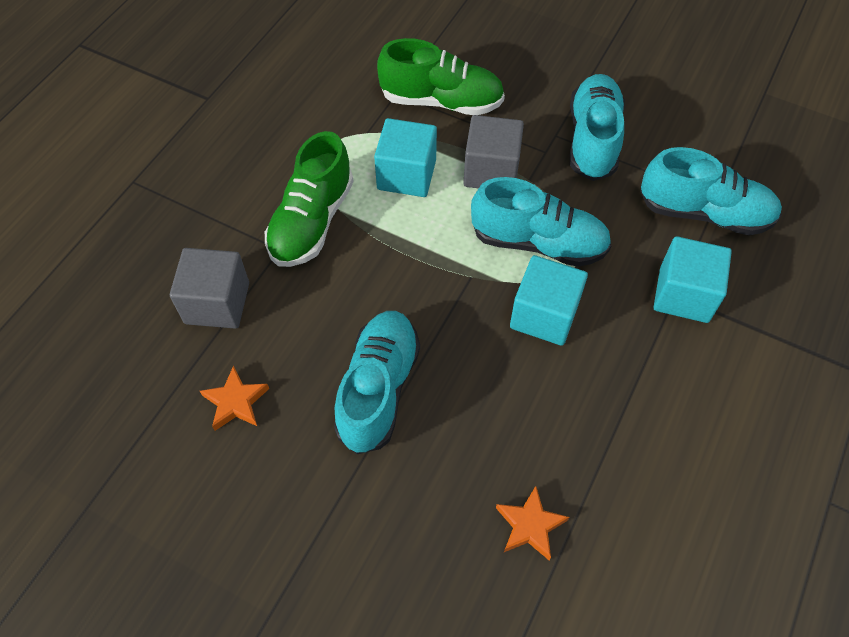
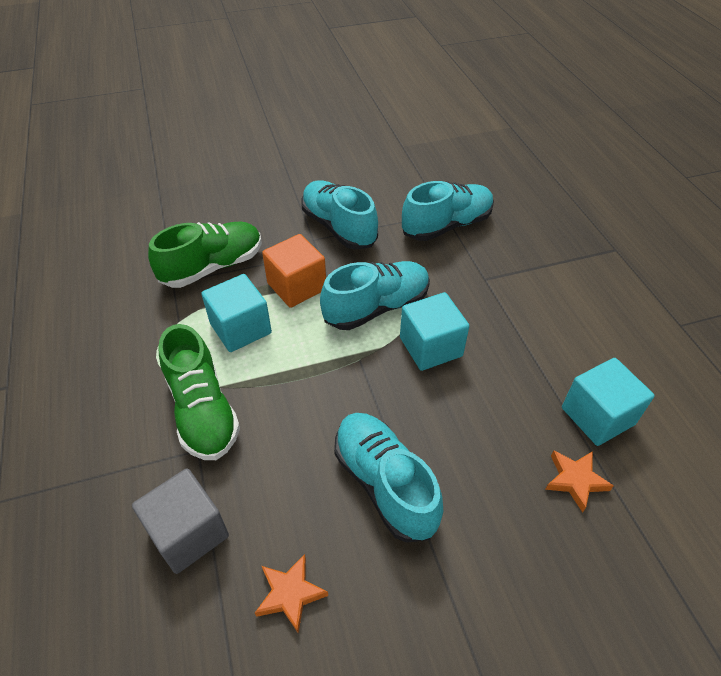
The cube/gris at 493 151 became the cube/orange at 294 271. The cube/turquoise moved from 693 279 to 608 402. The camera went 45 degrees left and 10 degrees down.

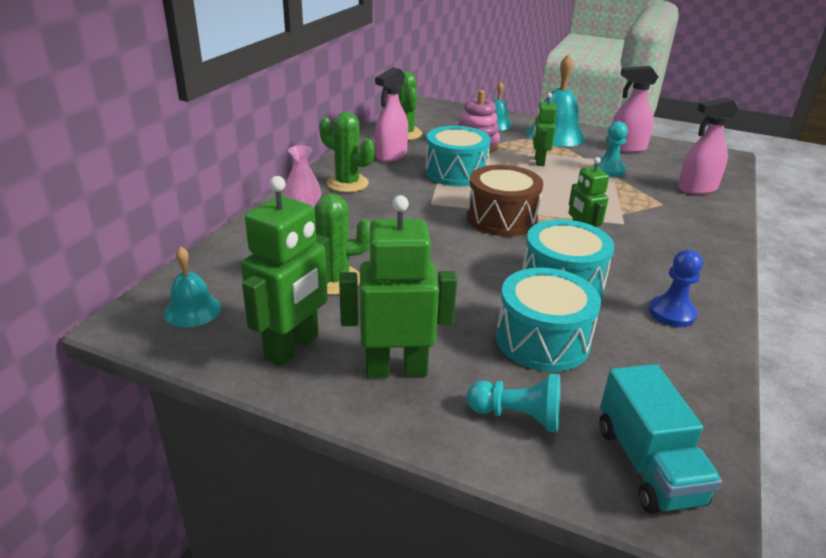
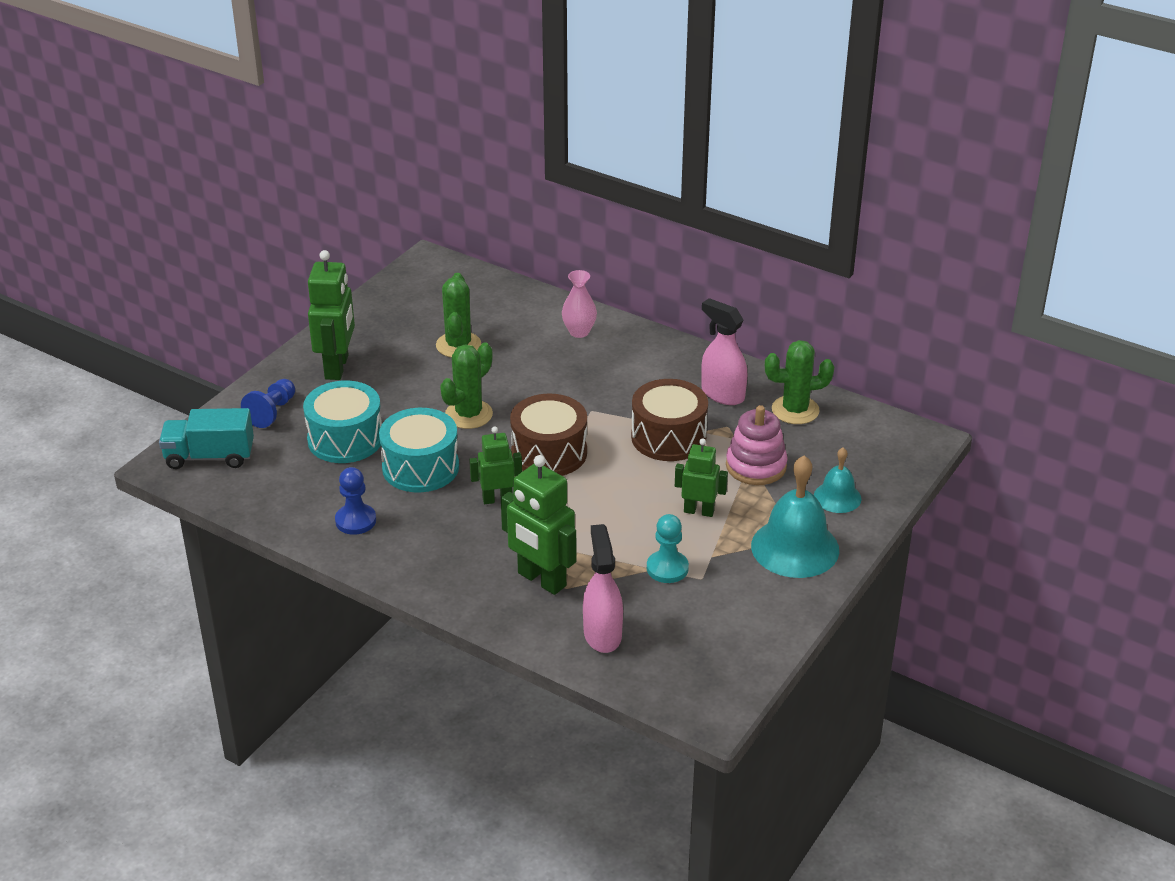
The vaporisateur/rose at 633 109 disappeared. The cactus/vert moved from 347 152 to 466 385. The tambour/turquoise at 458 156 became the tambour/marron at 669 420. The robot/vert moved from 286 271 to 538 525. The cloche/turquoise at 192 286 disappeared. The pion/turquoise at 513 403 became the pion/bleu at 268 403. The camera went 100 degrees right and 5 degrees up.

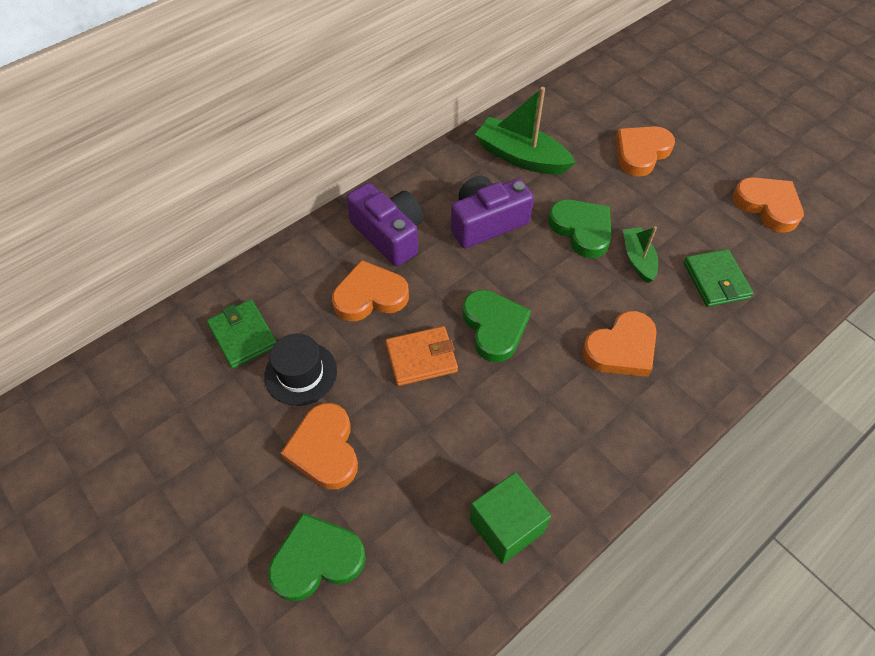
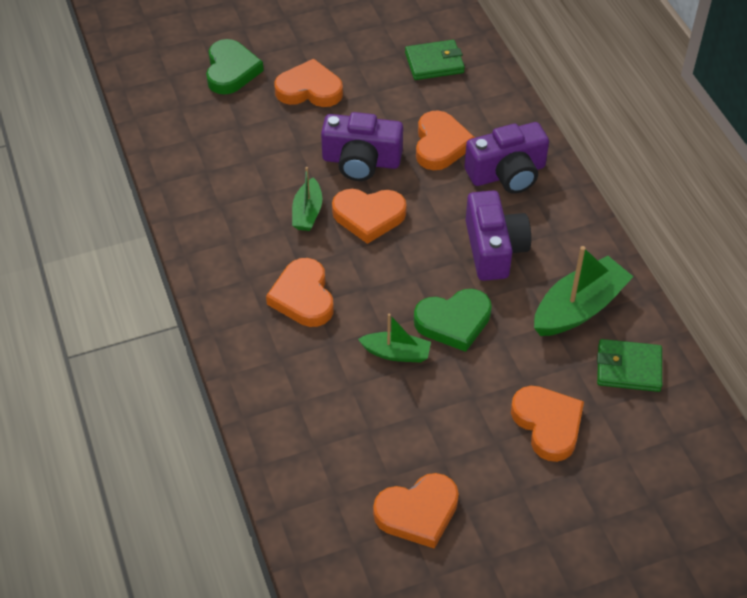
The portefeuille/vert moved from 718 278 to 629 365. The cœur/vert at 496 326 became the cœur/orange at 369 216. The portefeuille/orange at 421 356 was replaced by the appareil photo/violet at 362 146. The chapeau/noir at 300 370 disappeared. The cube/vert at 510 518 disappeared. The bateau/vert at 307 199 appeared. The camera went 110 degrees right and 5 degrees down.

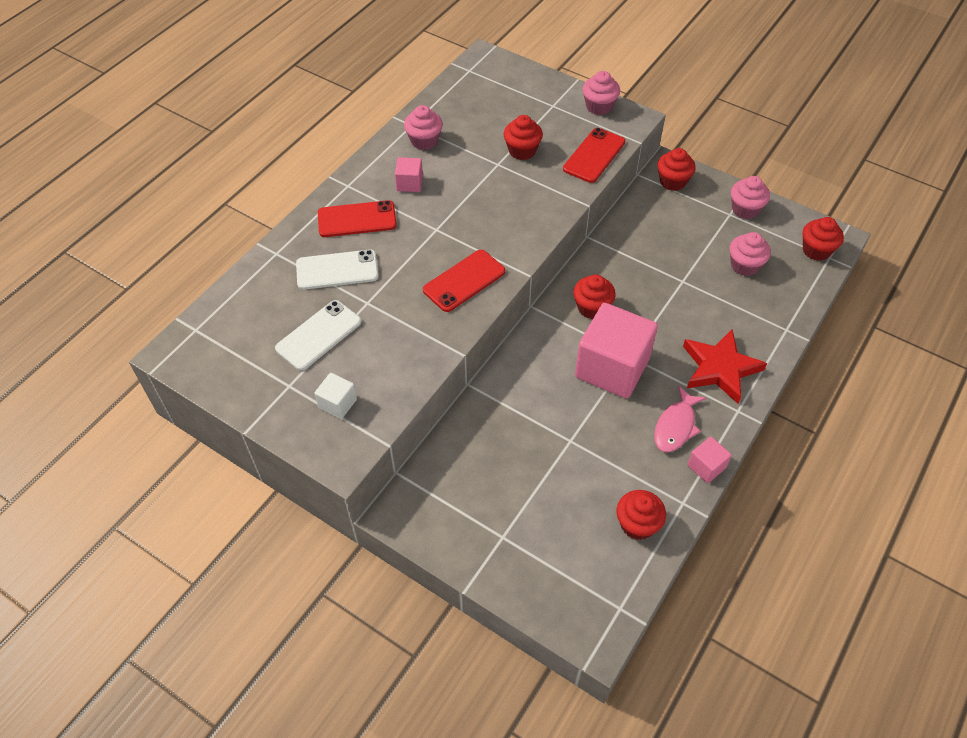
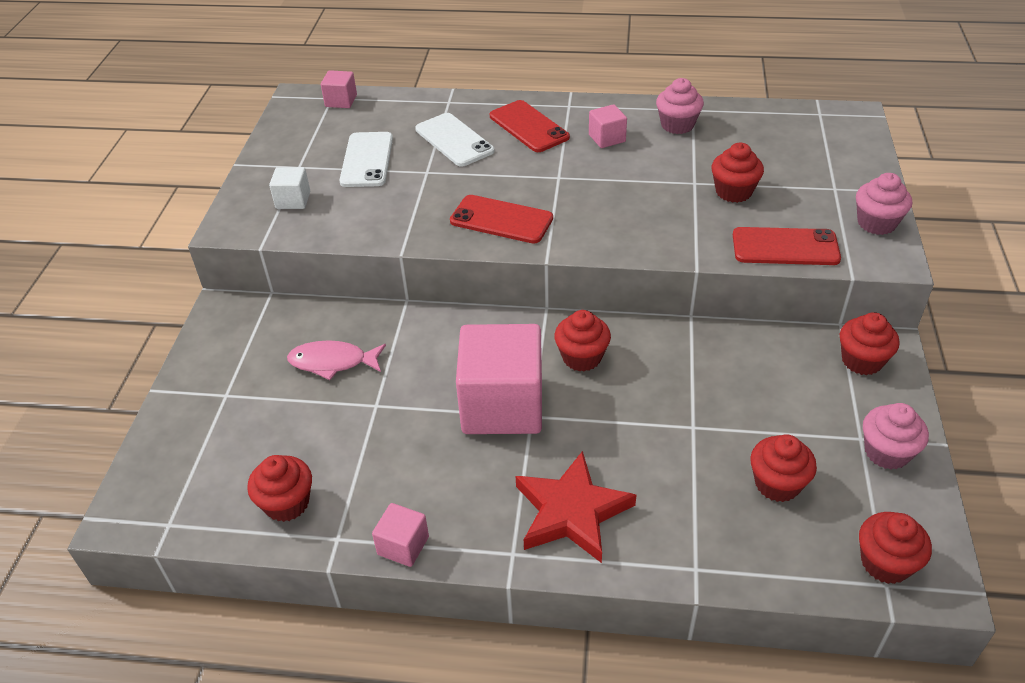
The muffin/rose at 750 254 became the muffin/rouge at 783 468. The téléphone/blanc at 318 335 turned 75 degrees clockwise. The poisson/rose moved from 680 419 to 336 360. The cube/rose at 339 89 appeared. The camera went 65 degrees right and 10 degrees down.

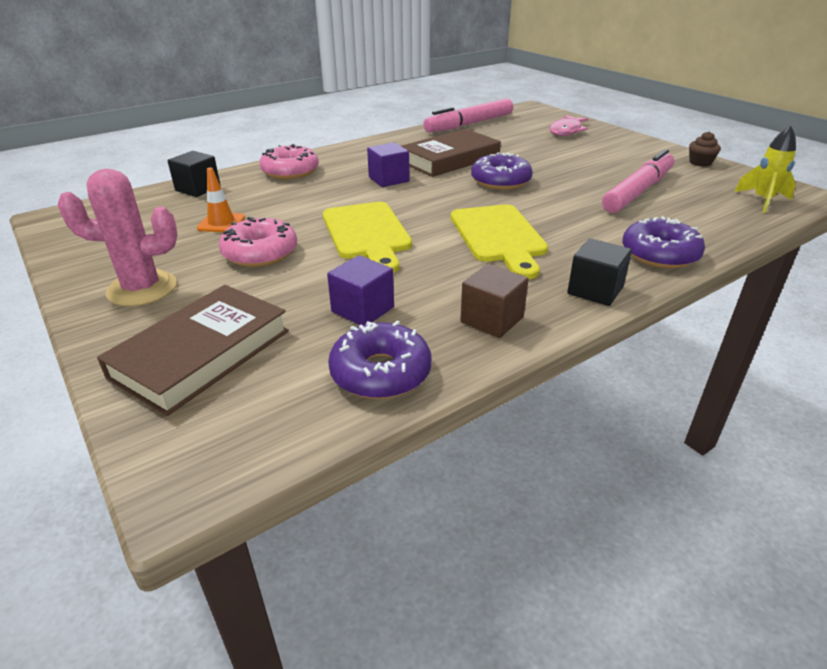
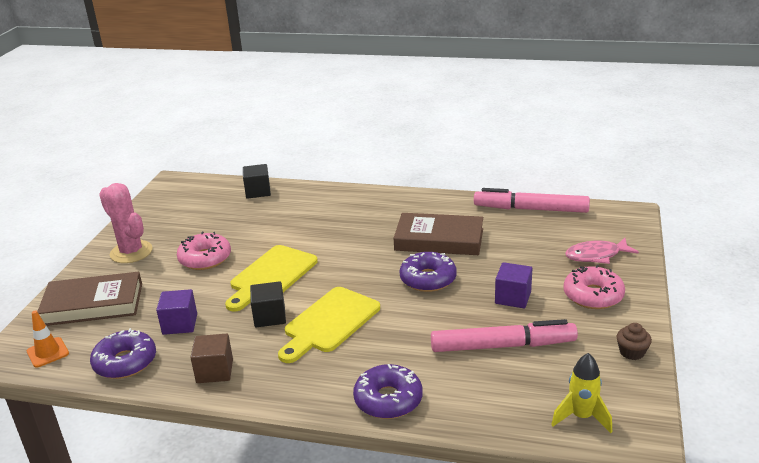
The cube/violet moved from 388 164 to 513 285. The beignet/rose moved from 289 161 to 594 287. The cône de chantier/orange moved from 221 199 to 48 339. The cube/noir moved from 599 272 to 268 304. The camera went 50 degrees right and 5 degrees down.

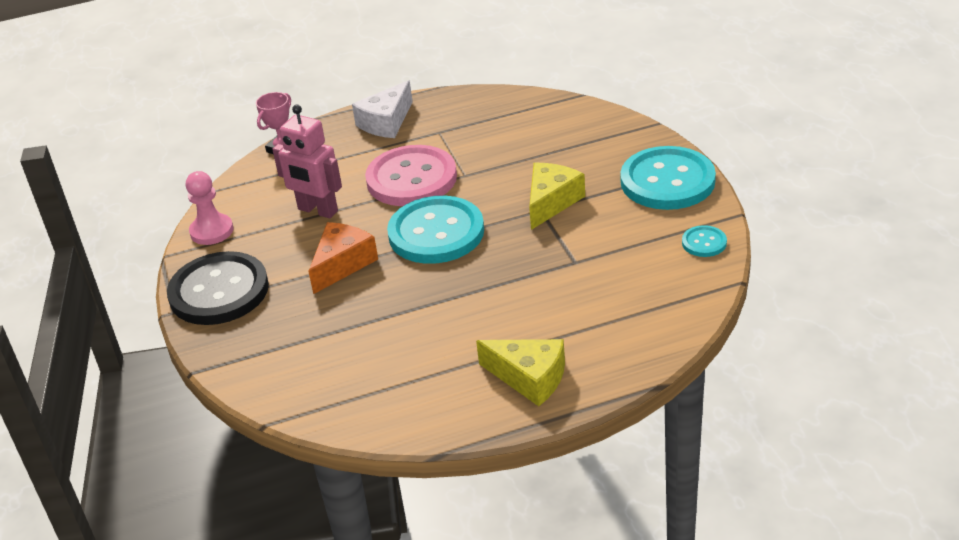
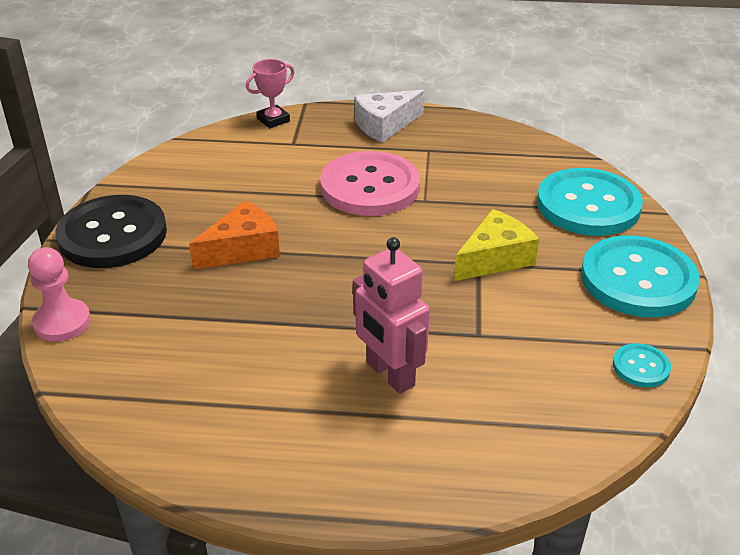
The robot/rose moved from 307 162 to 391 315. The pion/rose moved from 210 208 to 59 294. The bouton/turquoise moved from 435 230 to 590 202. The fromage/jaune at 520 372 disappeared. The camera went 20 degrees right and 0 degrees up.

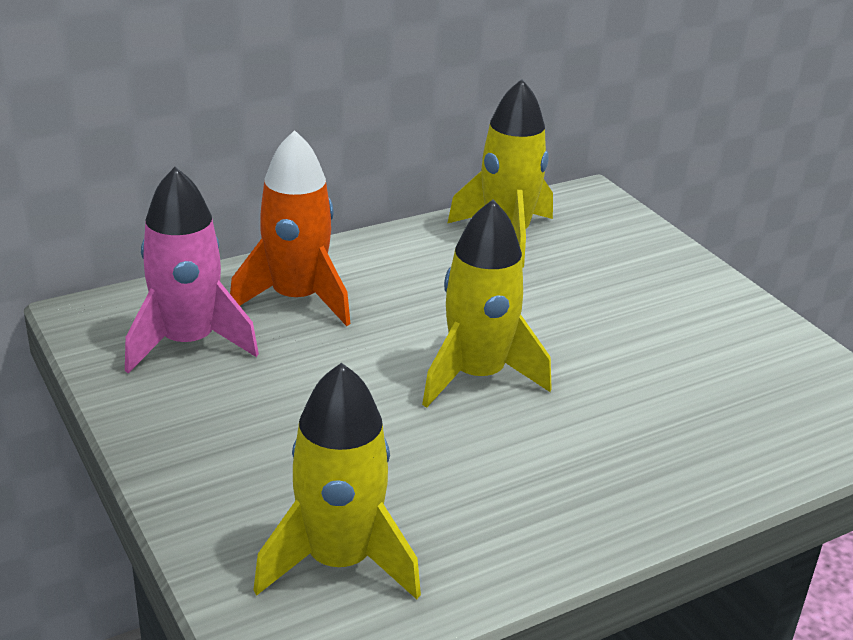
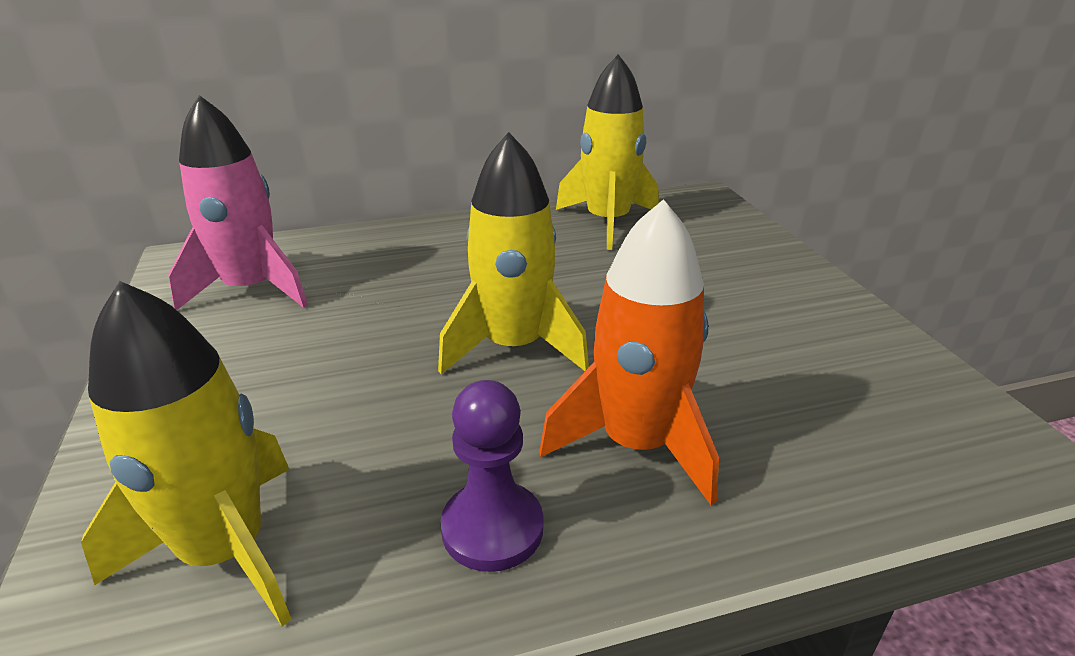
The fusée/orange moved from 290 228 to 629 352. The pion/violet at 492 476 appeared. The camera went 15 degrees right and 0 degrees up.

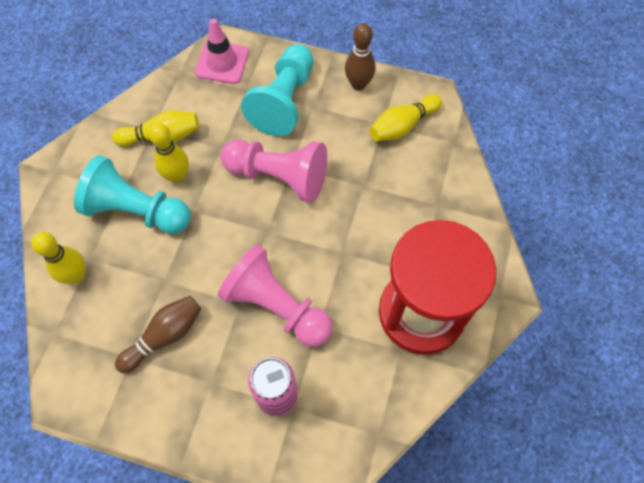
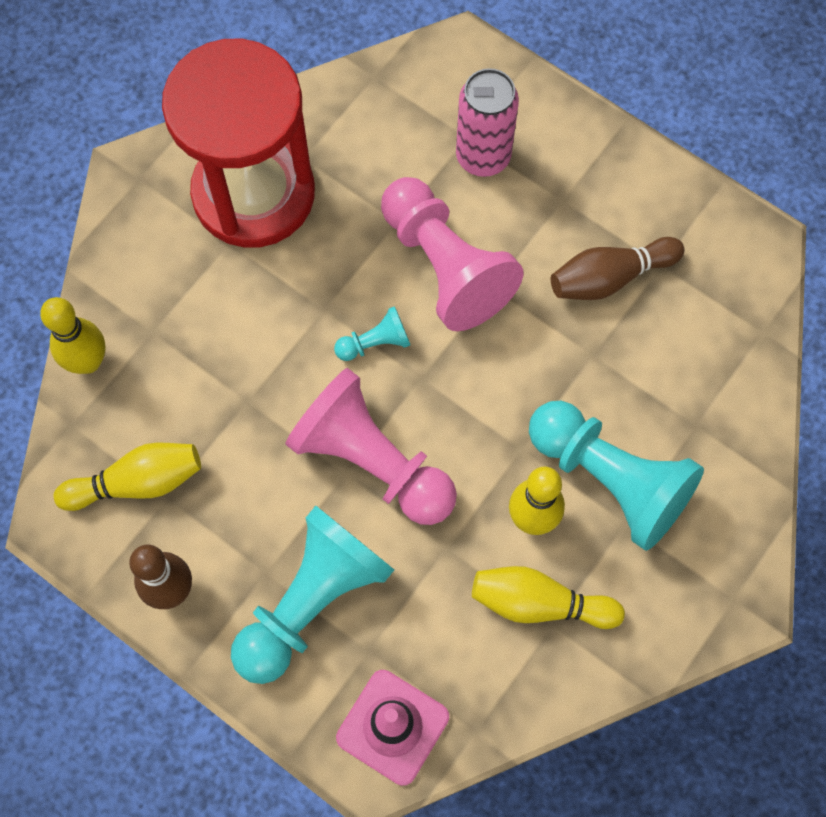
The quille/jaune moved from 58 258 to 72 335. The pion/turquoise at 372 333 appeared. The camera went 160 degrees left and 5 degrees up.

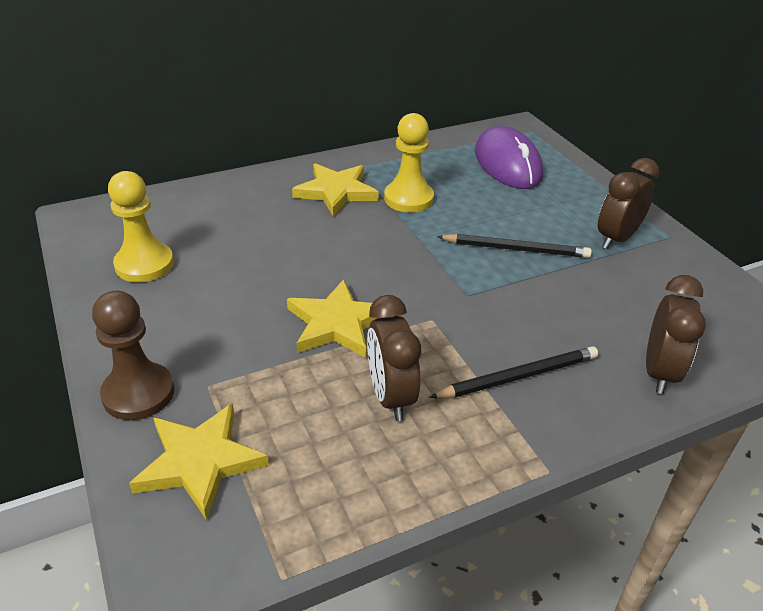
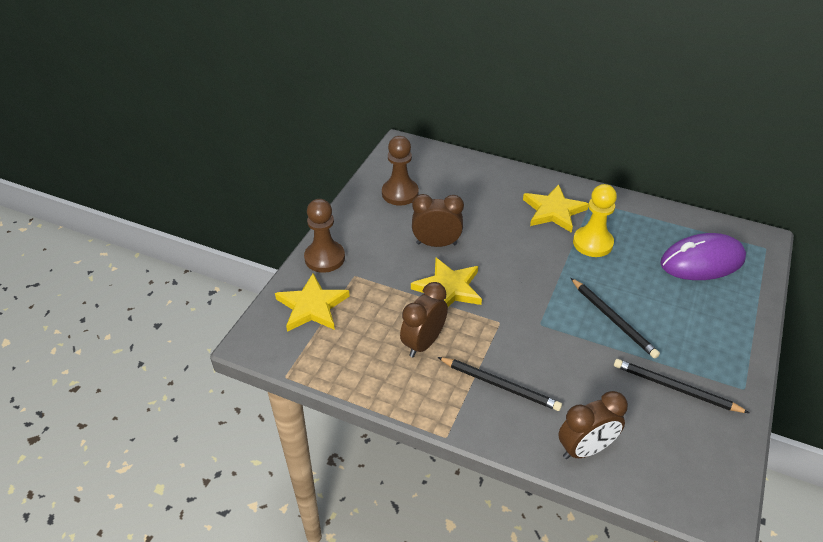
The souris/violet at 509 157 turned 45 degrees clockwise. The réveil/marron moved from 628 203 to 438 220. The pion/jaune at 141 227 became the pion/marron at 400 171. The crayon/noir at 681 386 appeared. The camera went 50 degrees right and 5 degrees up.

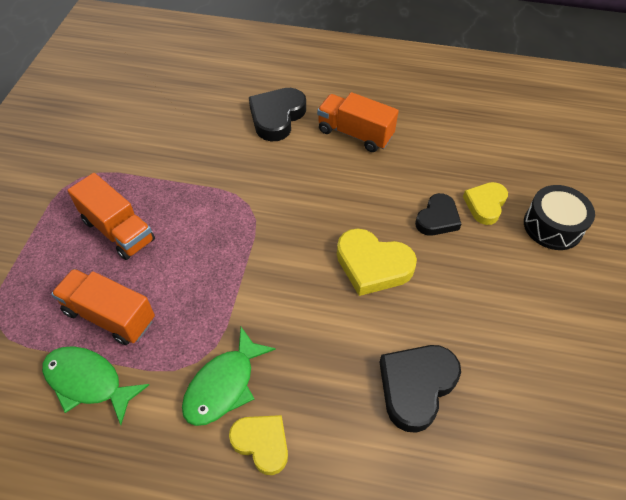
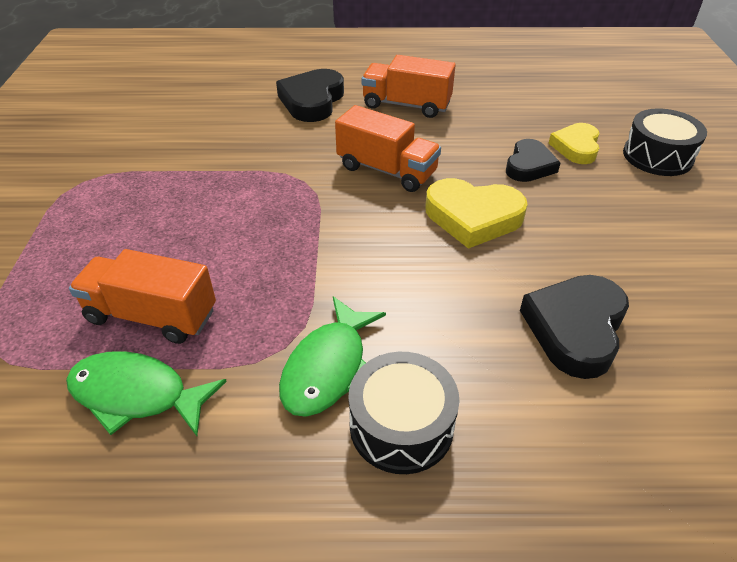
The camion/orange moved from 111 216 to 388 148. The cœur/jaune at 258 445 was replaced by the tambour/noir at 403 413. The camera went 10 degrees left and 10 degrees down.

